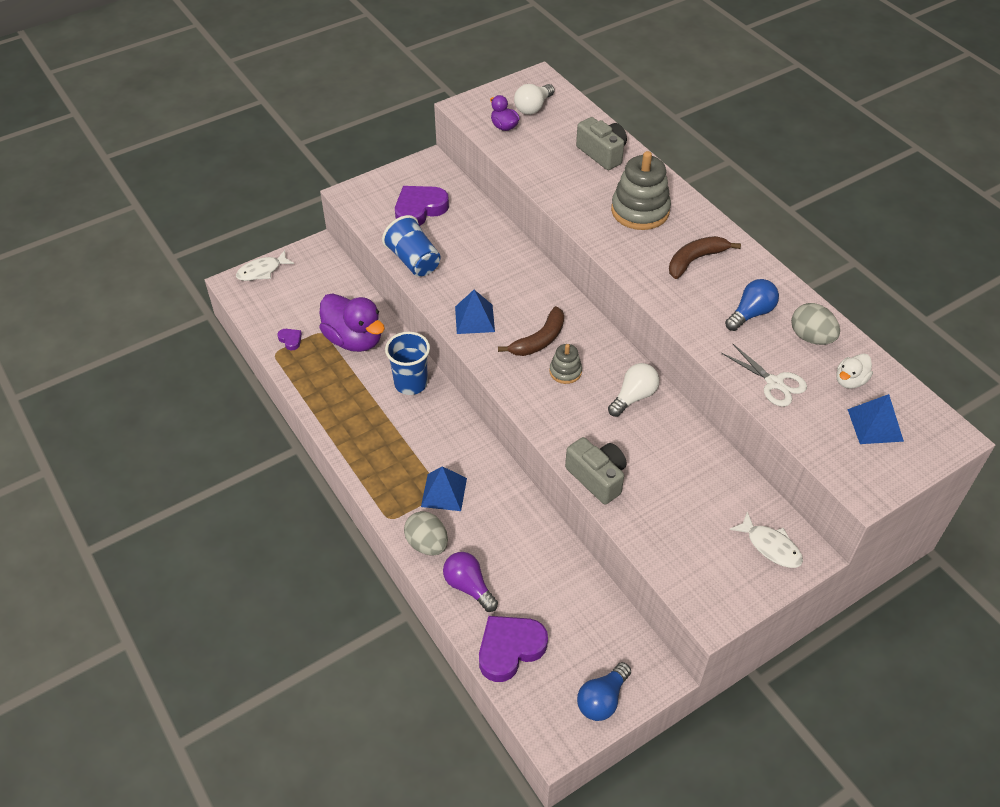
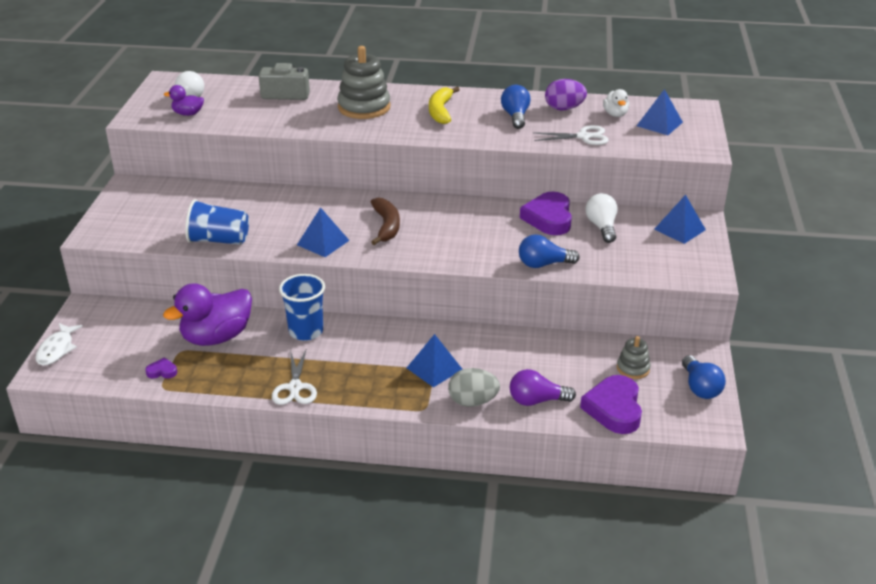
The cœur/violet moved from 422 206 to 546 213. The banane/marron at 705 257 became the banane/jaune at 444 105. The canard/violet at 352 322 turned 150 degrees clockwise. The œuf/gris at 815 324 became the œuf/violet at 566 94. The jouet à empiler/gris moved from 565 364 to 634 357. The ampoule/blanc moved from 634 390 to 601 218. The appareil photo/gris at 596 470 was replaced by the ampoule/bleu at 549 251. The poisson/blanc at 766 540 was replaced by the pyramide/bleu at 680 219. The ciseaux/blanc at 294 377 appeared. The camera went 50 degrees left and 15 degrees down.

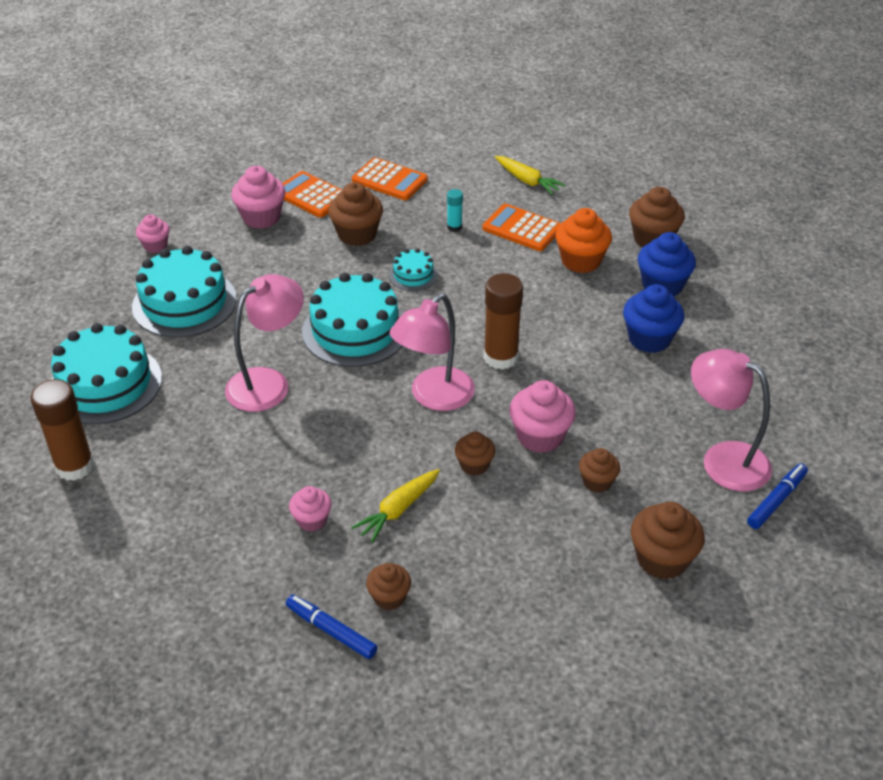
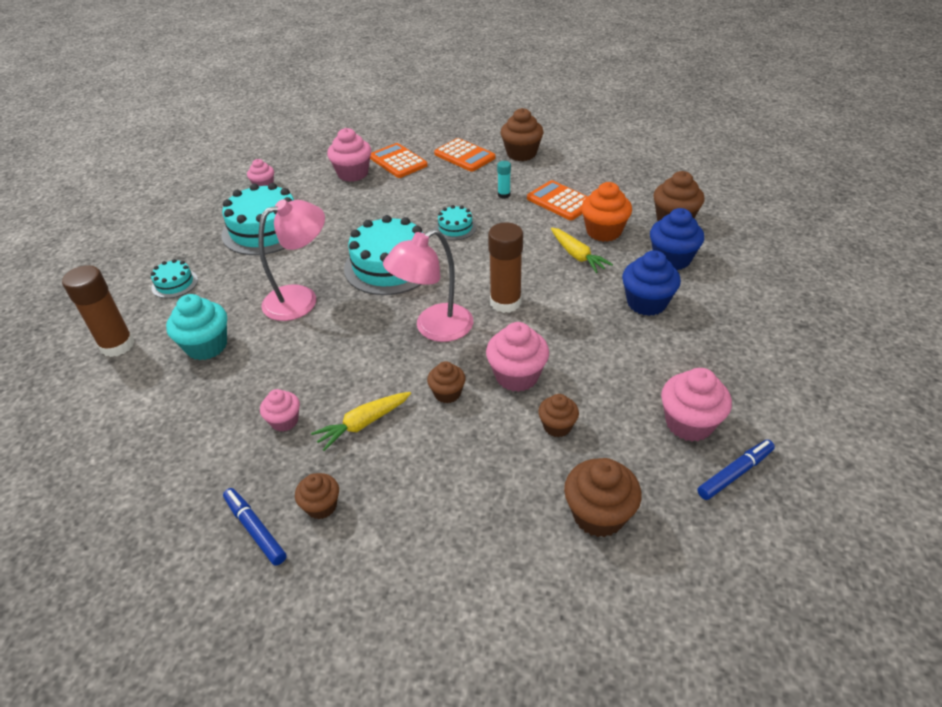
The carotte/jaune moved from 530 175 to 582 250. The muffin/marron moved from 355 214 to 522 134. The gâteau/turquoise at 106 373 changed to 0.48 times the size. The lampe/rose at 731 420 was replaced by the muffin/rose at 696 404. The muffin/turquoise at 196 327 appeared. The camera went 15 degrees right and 0 degrees up.

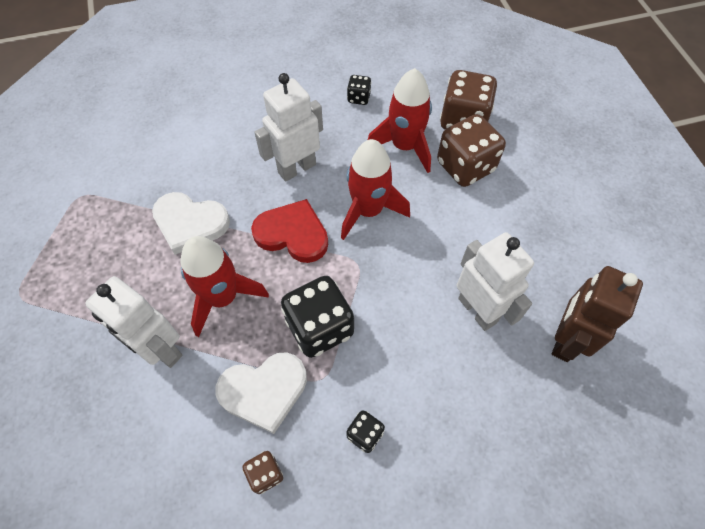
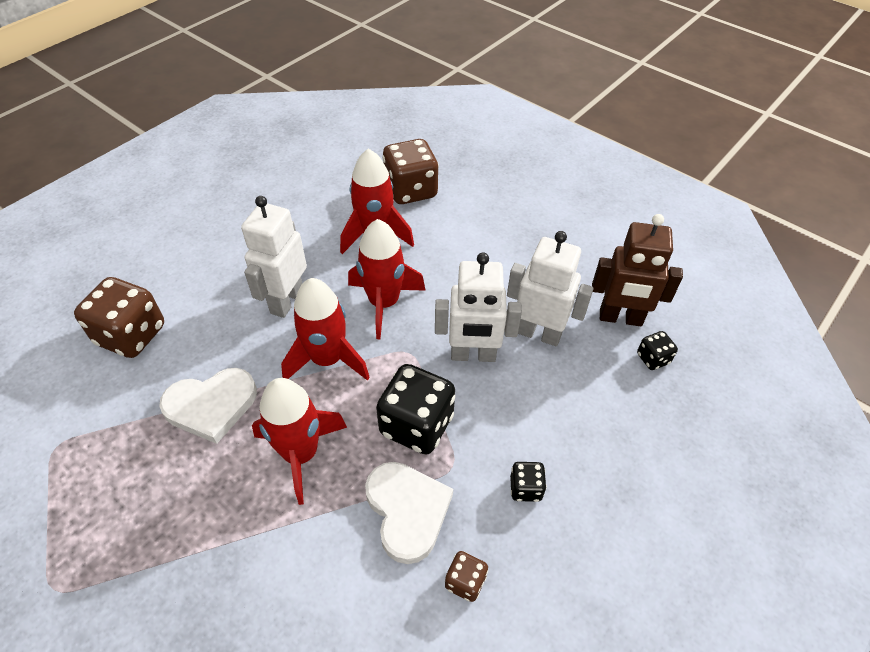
The dé/noir moved from 359 90 to 657 350. The dé/marron moved from 471 150 to 119 317. The cœur/rouge at 289 231 was replaced by the fusée/rouge at 325 329. The robot/marron at 597 314 turned 75 degrees counterclockwise. The robot/blanc moved from 134 322 to 478 307. The cœur/blanc at 261 393 turned 60 degrees counterclockwise. The camera went 35 degrees left and 10 degrees down.

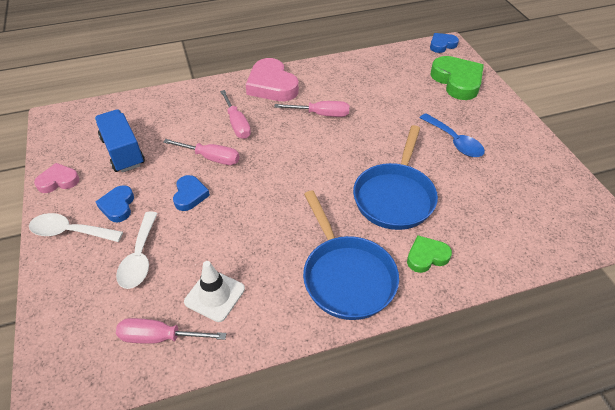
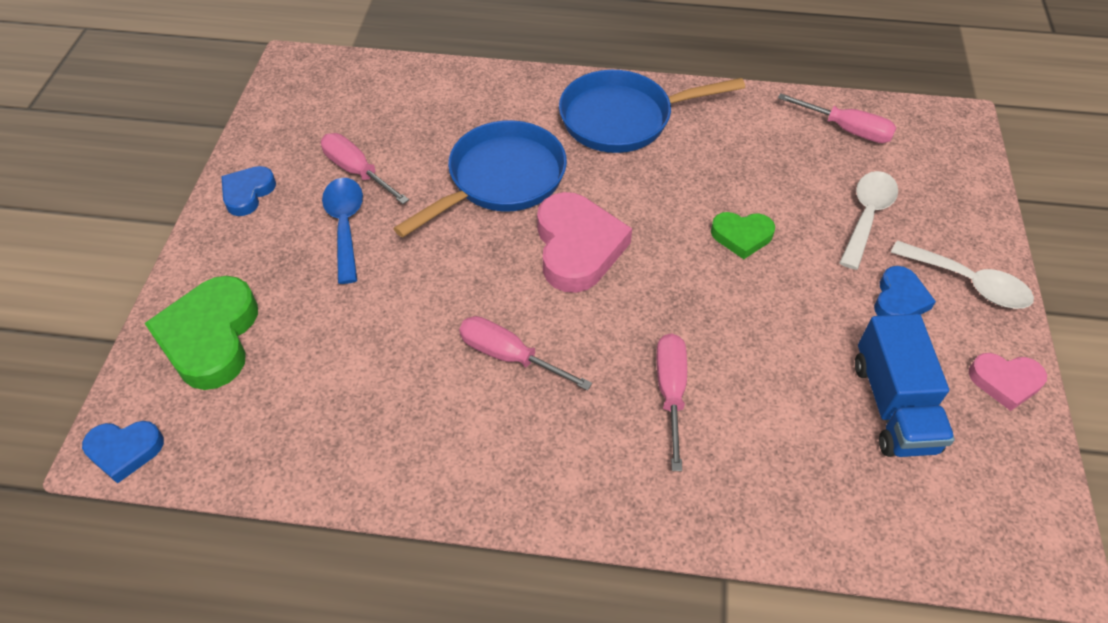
The cœur/rose moved from 272 79 to 584 242. The tournevis/rose moved from 201 152 to 365 168. The cœur/bleu moved from 191 193 to 248 191. The poêle/bleu at 351 255 turned 105 degrees counterclockwise. The cœur/vert moved from 429 254 to 743 235. The cône de chantier/blanc at 214 291 disappeared. The camera went 155 degrees left and 5 degrees up.

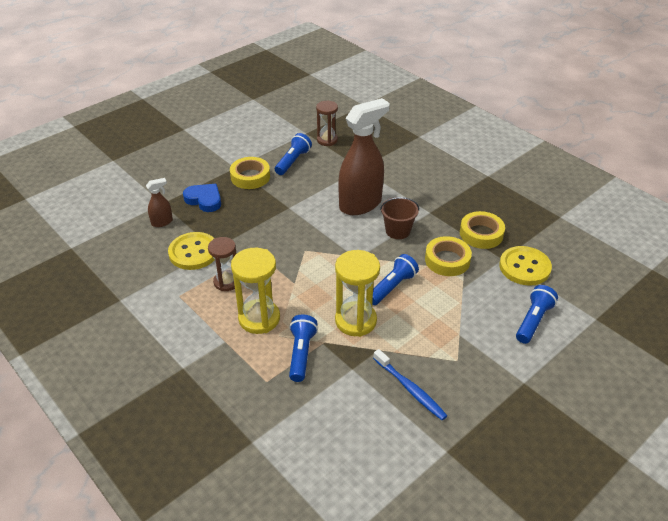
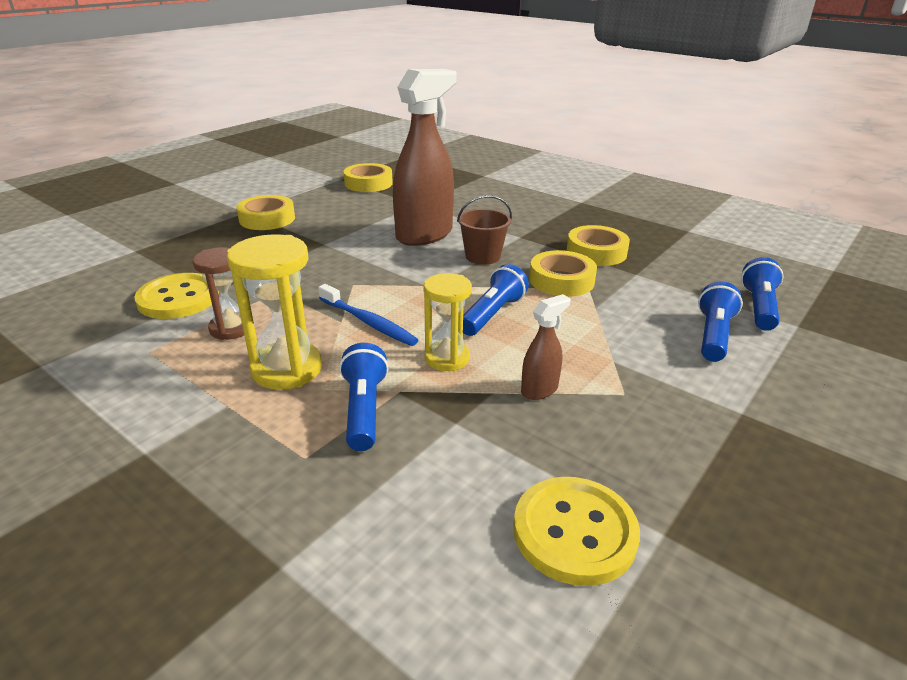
The sablier/marron at 327 123 was replaced by the ruban adhésif/jaune at 368 177. The lampe de poche/bleu moved from 293 154 to 762 294. The vaporisateur/marron moved from 159 202 to 546 347. The cœur/bleu at 202 198 disappeared. The bouton/jaune moved from 525 265 to 576 531. The sablier/jaune at 357 293 changed to 0.67 times the size. The brosse à dents/bleu moved from 410 384 to 368 315. The camera went 10 degrees left and 10 degrees down.

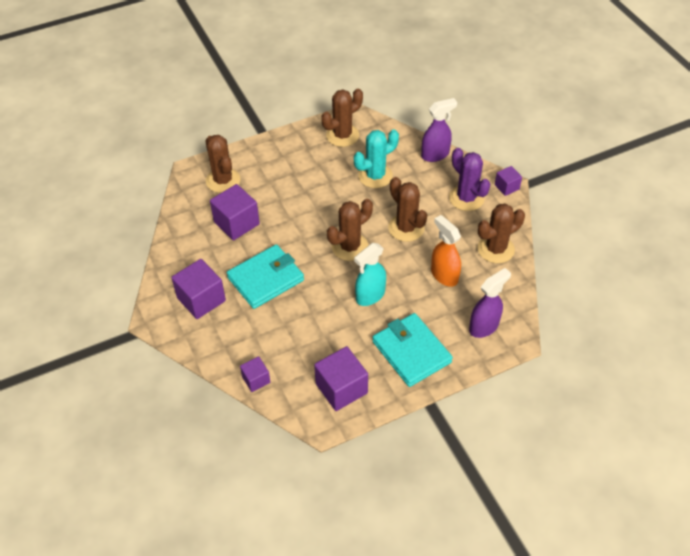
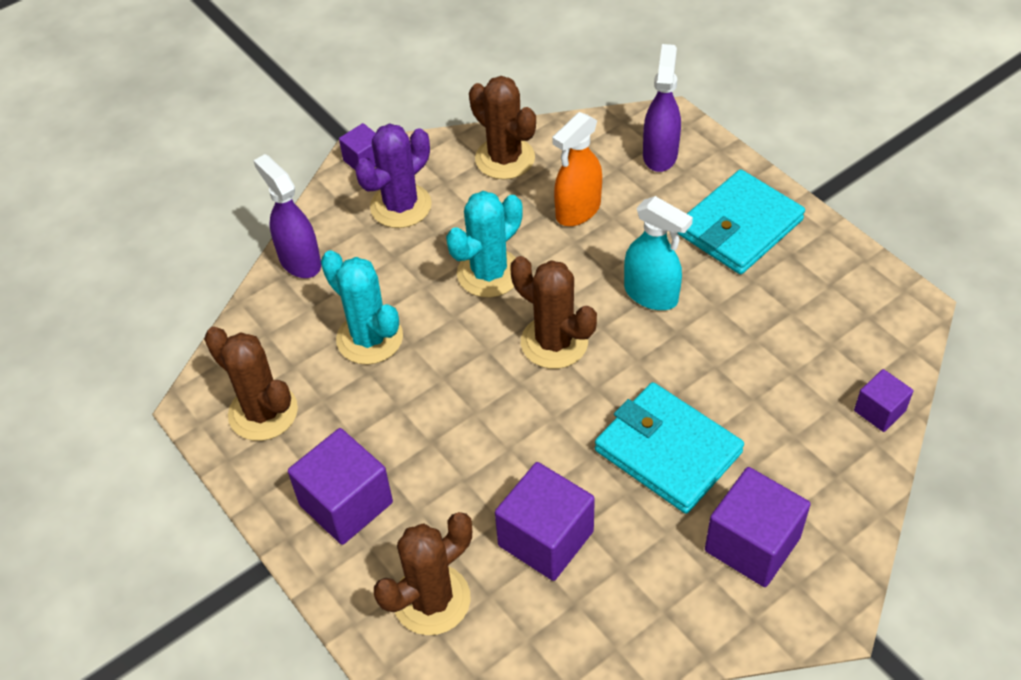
The cactus/marron at 407 209 became the cactus/turquoise at 484 244. The vaporisateur/violet at 490 303 turned 60 degrees clockwise. The cube/violet moved from 341 378 to 340 486. The camera went 100 degrees left and 0 degrees up.

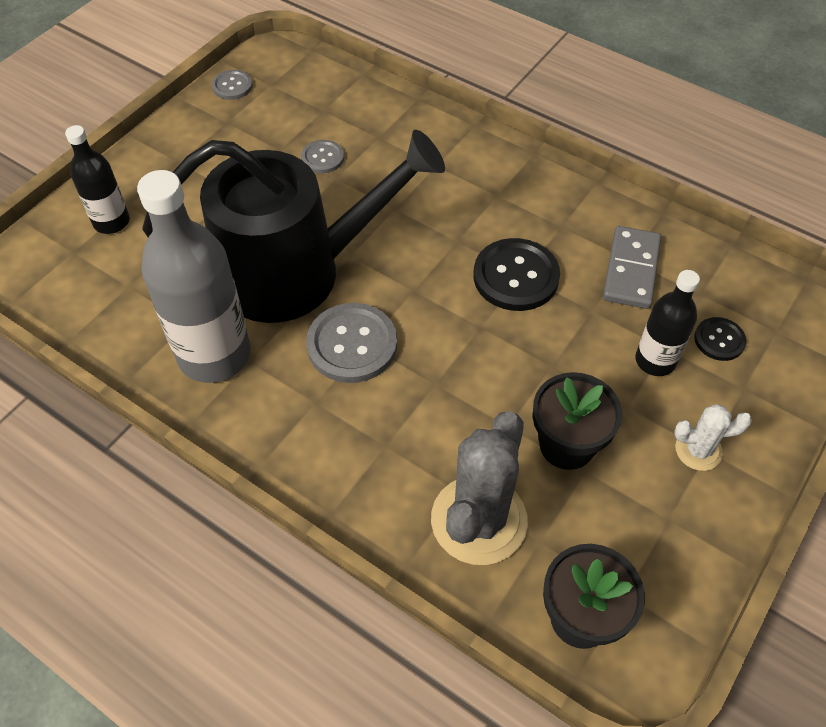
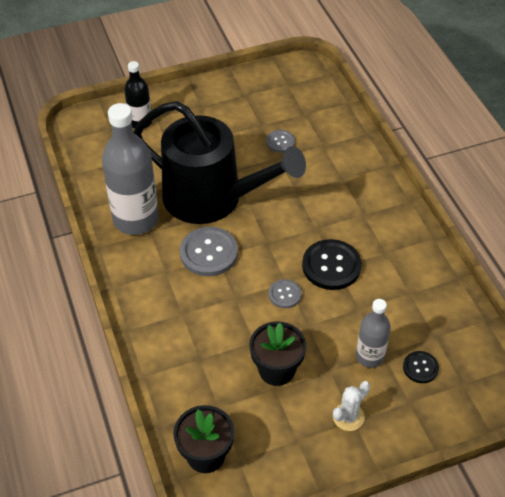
The bouton/gris moved from 232 85 to 285 293. The domino/gris at 632 267 disappeared. The bouteille/noir at 667 323 became the bouteille/gris at 373 333. The cactus/blanc at 713 437 turned 75 degrees counterclockwise. The cactus/gris at 479 488 disappeared. The camera went 35 degrees right and 5 degrees down.

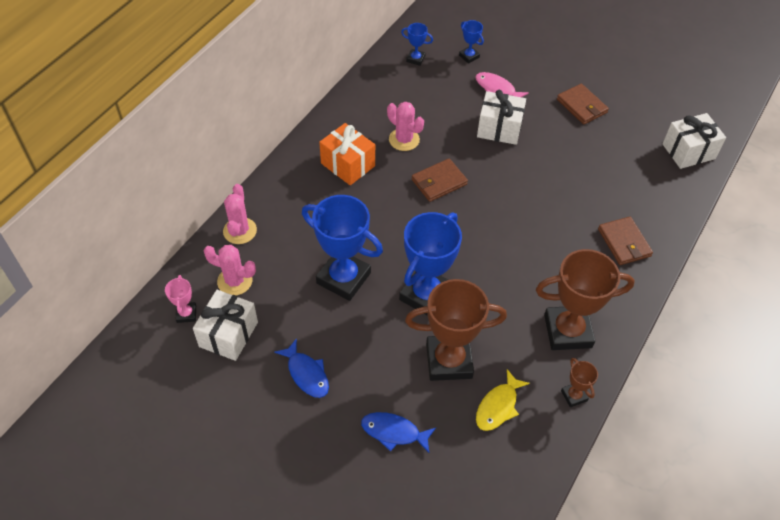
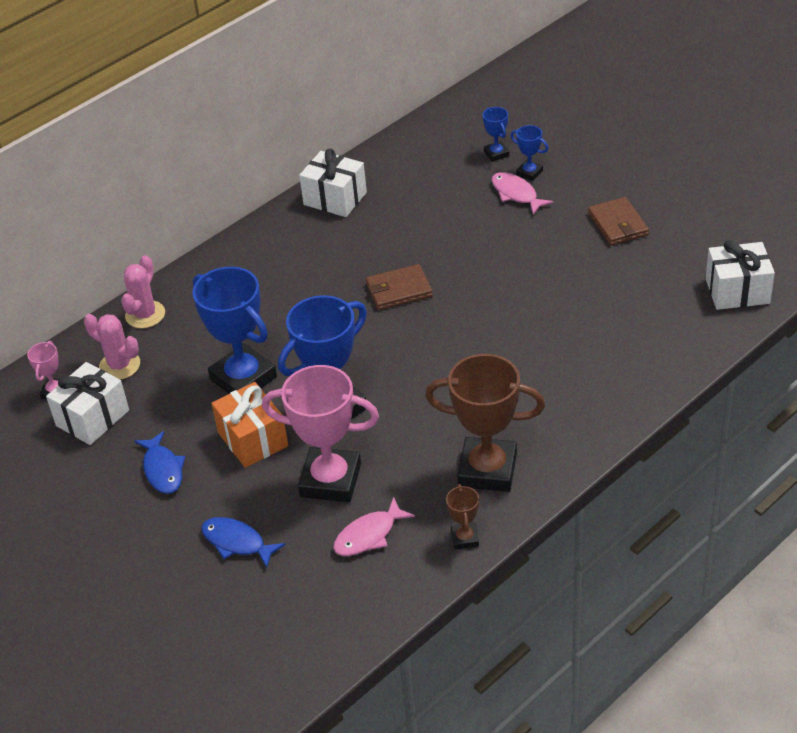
The trophée/bleu moved from 417 44 to 529 153. The cadeau/blanc moved from 501 117 to 333 183. The cactus/rose at 405 126 disappeared. The cadeau/orange moved from 347 154 to 249 425. The portefeuille/marron at 625 241 disappeared. The trophée/marron at 456 330 became the trophée/rose at 320 433. The poisson/jaune at 503 400 became the poisson/rose at 374 526. The camera went 20 degrees right and 10 degrees down.

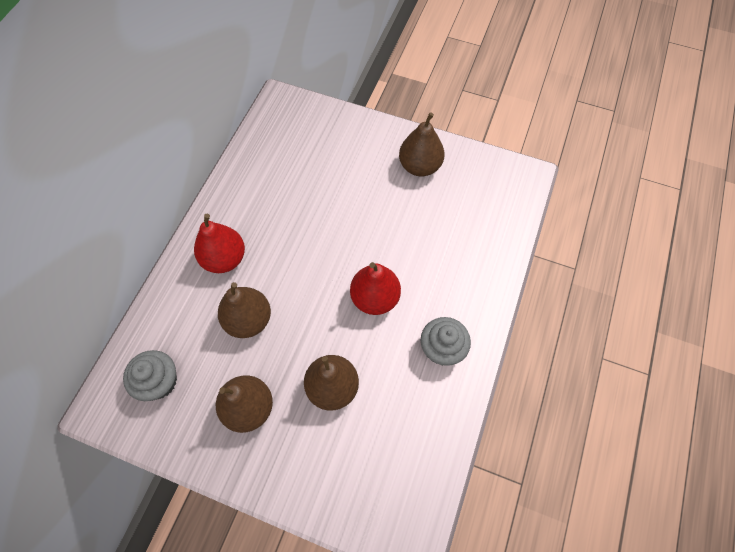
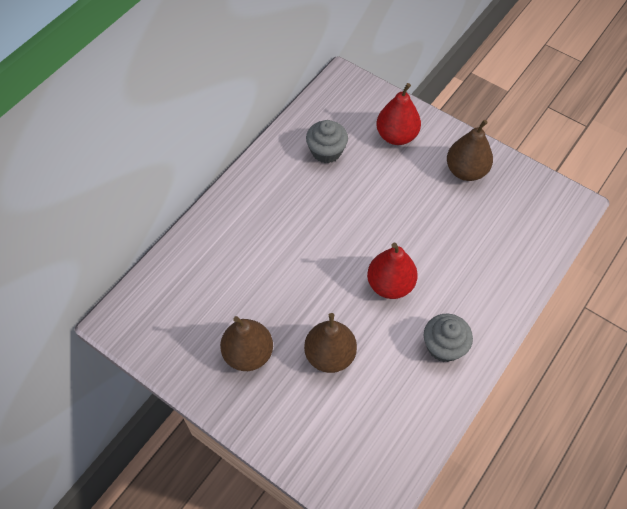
The poire/rouge moved from 219 243 to 398 114. The poire/marron at 244 310 disappeared. The muffin/gris moved from 150 375 to 327 141. The camera went 15 degrees right and 5 degrees down.

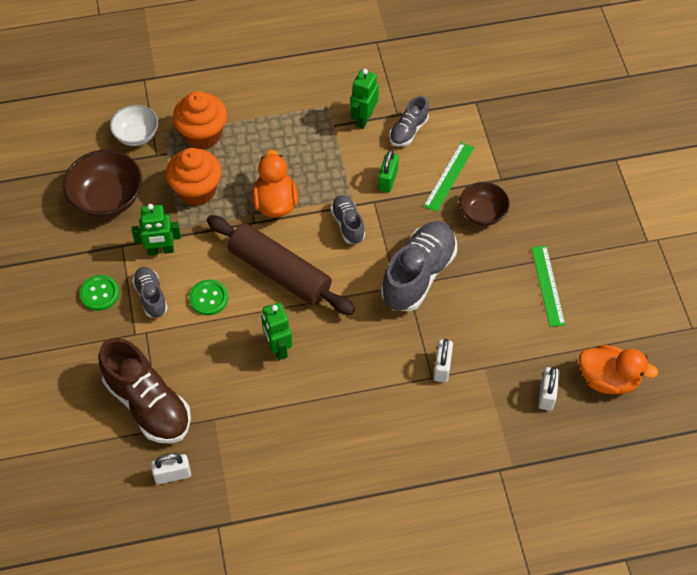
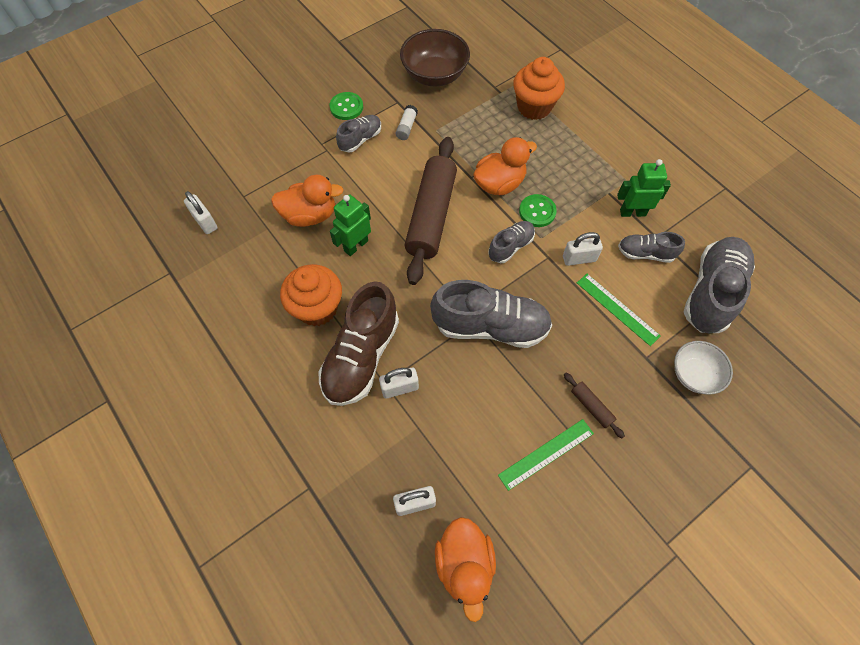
The bol/blanc moved from 134 125 to 703 368. The règle/vert at 449 177 turned 45 degrees clockwise. The muffin/orange moved from 194 177 to 311 295. The cadenas/vert at 388 171 became the cadenas/blanc at 583 249. The bol/marron at 484 204 disappeared. The robot/vert at 156 229 was replaced by the bâton de colle/blanc at 407 122. The bouton/vert moved from 208 297 to 538 210. The chaussure/marron moved from 144 391 to 359 343. The canard/orange at 307 201 appeared. The chaussure/gris at 719 285 appeared. The rouleau à pâtisserie/marron at 594 405 appeared. The camera went 65 degrees right and 5 degrees up.

